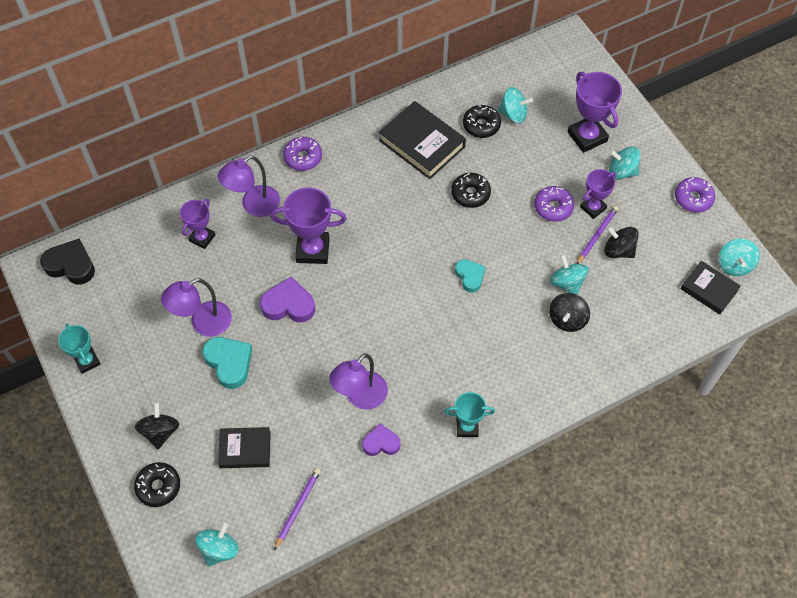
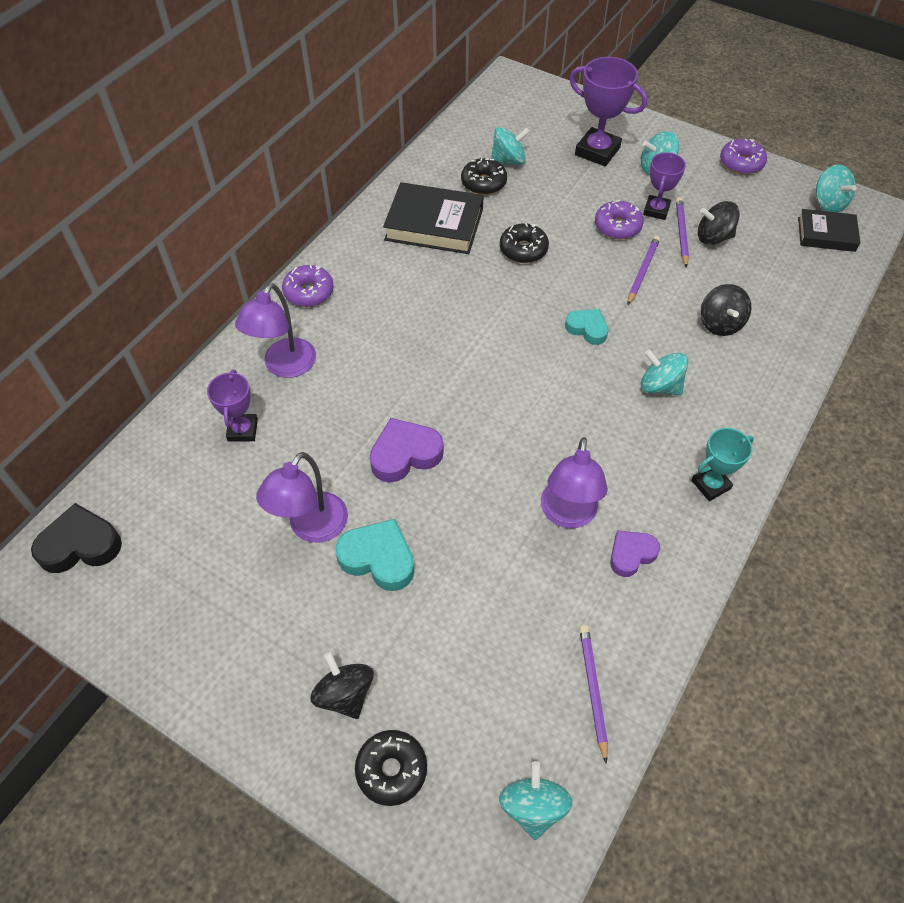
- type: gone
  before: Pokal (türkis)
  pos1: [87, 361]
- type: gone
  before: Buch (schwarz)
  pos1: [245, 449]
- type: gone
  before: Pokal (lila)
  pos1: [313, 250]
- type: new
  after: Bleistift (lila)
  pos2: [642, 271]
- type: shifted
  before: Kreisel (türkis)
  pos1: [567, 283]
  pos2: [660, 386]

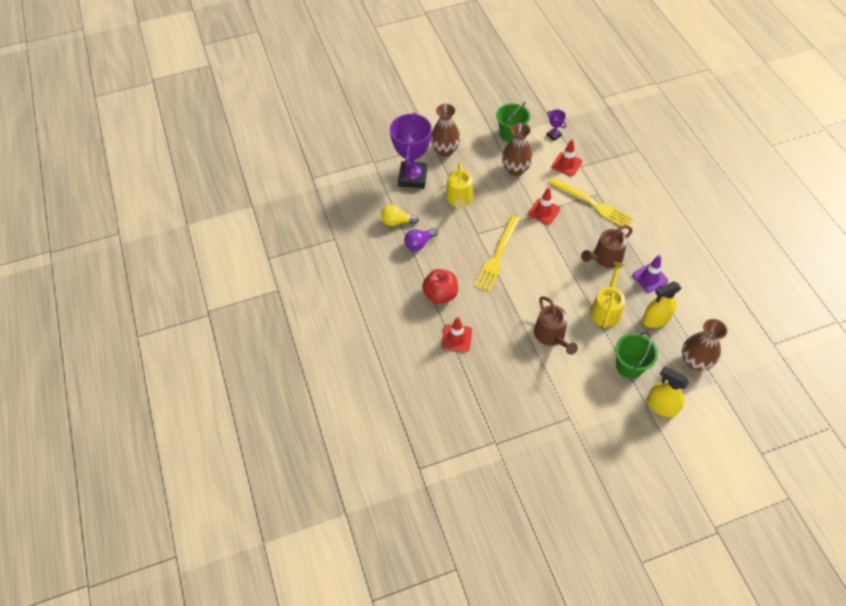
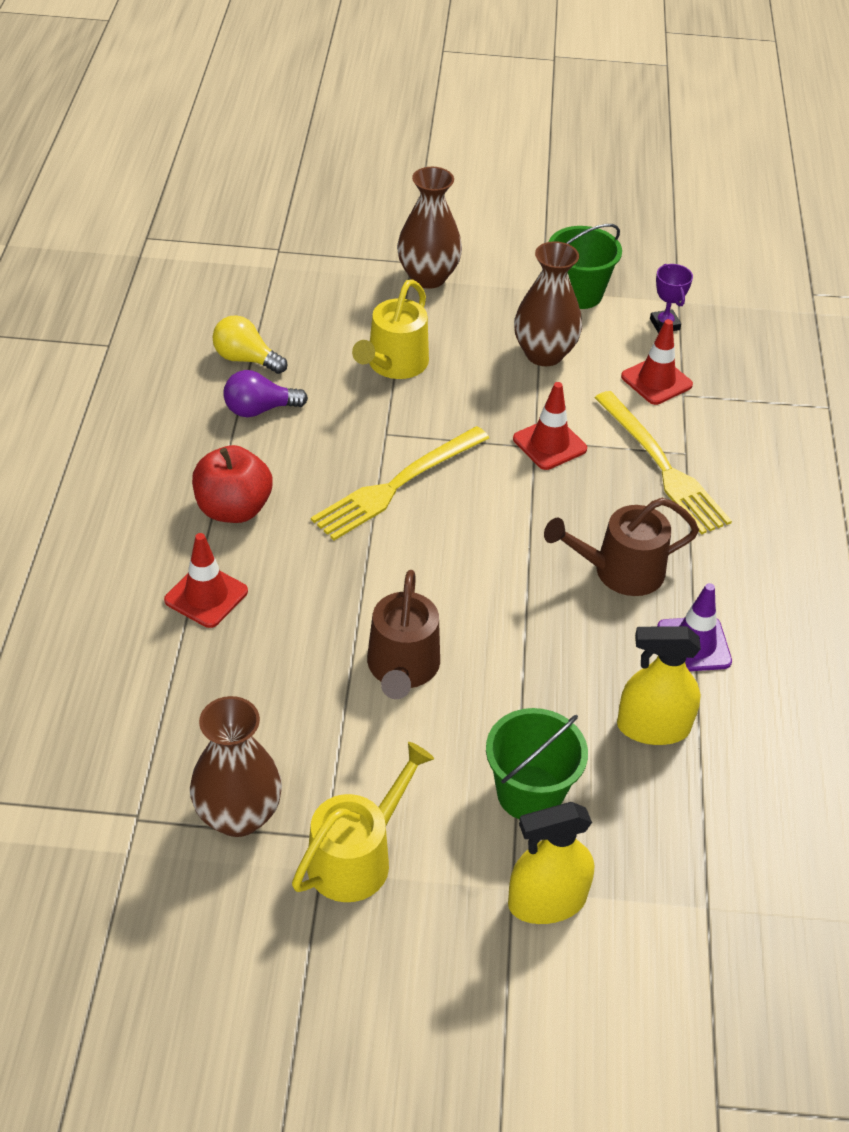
- type: gone
  before: Pokal (lila)
  pos1: [412, 177]
- type: shifted
  before: Gießkanne (gelb)
  pos1: [606, 309]
  pos2: [356, 857]
- type: shifted
  before: Vase (braun)
  pos1: [695, 361]
  pos2: [238, 815]
- type: rotated
  before: Sprühflasche (gelb)
  pos1: [661, 406]
  pos2: [547, 901]
  turn: -75

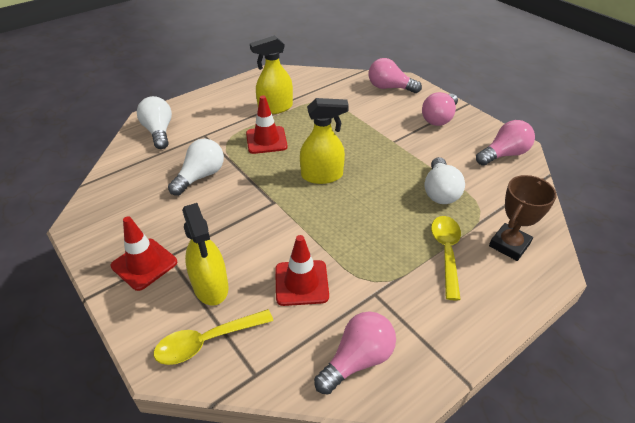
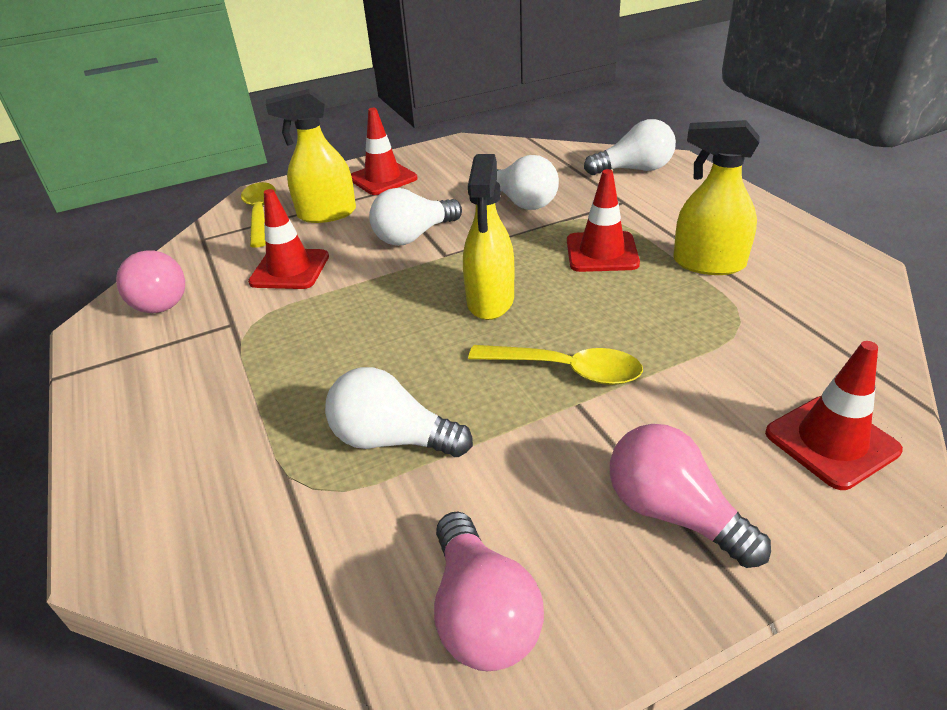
- type: gone
  before: Pokal (braun)
  pos1: [509, 245]
- type: new
  after: Glühbirne (weiß)
  pos2: [414, 236]
- type: shifted
  before: Löffel (gelb)
  pos1: [446, 252]
  pos2: [566, 370]
- type: swapped
  before: Glühbirne (rosa)
  after: Leitkegel (rot)
  pos1: [389, 88]
  pos2: [831, 442]
- type: rotated
  before: Sprühflasche (gelb)
  pos1: [275, 108]
  pos2: [708, 263]
  turn: -60

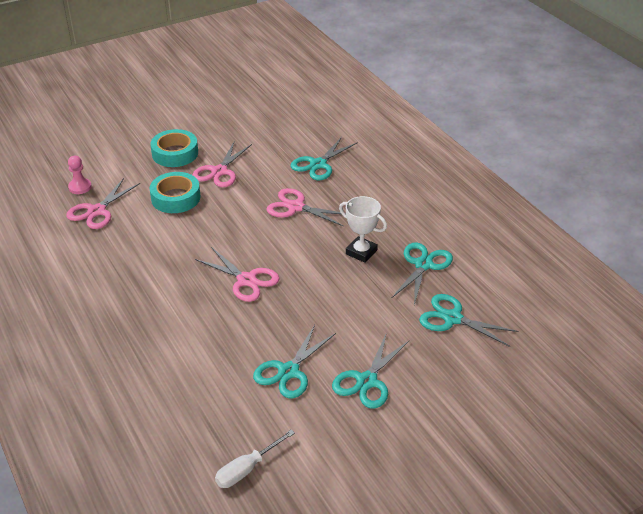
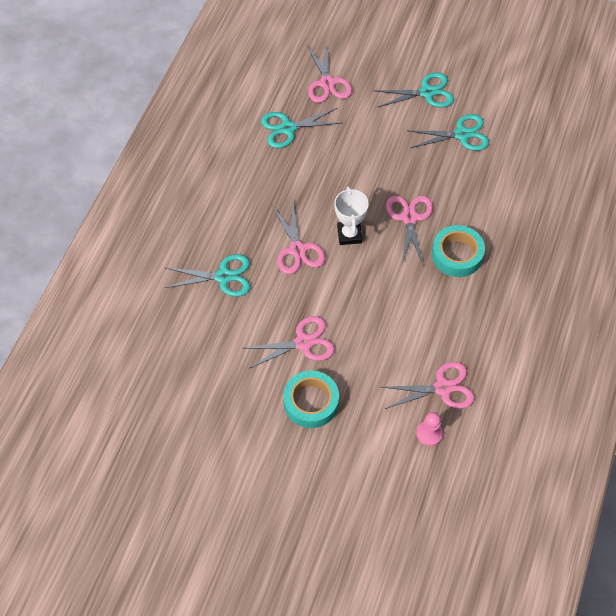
- type: gone
  before: Schraubenzieher (weiß)
  pos1: [247, 469]
- type: shifted
  before: Klebeband (türkis)
  pos1: [175, 198]
  pos2: [457, 255]
- type: shifted
  before: Pokal (weiß)
  pos1: [361, 252]
  pos2: [349, 234]
- type: repainted
  before: Schere (türkis)
  after: Schere (rosa)
  pos1: [452, 318]
  pos2: [327, 83]

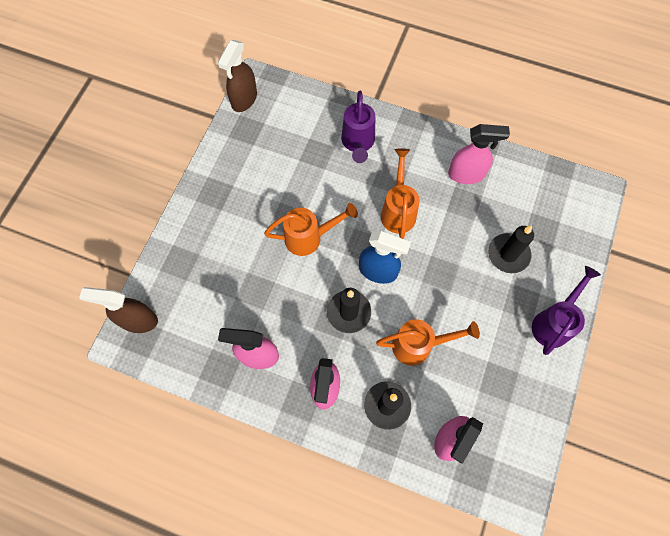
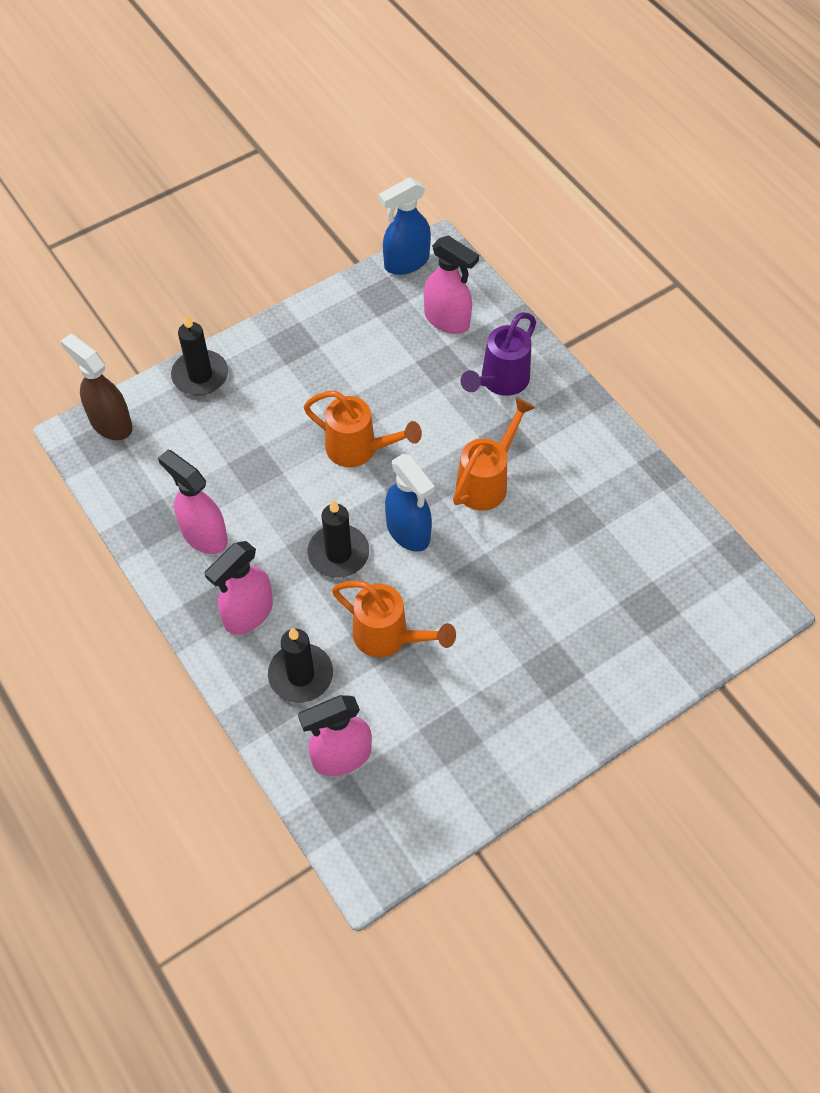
- type: gone
  before: Gießkanne (lila)
  pos1: [554, 322]
- type: shifted
  before: Sprühflasche (rosa)
  pos1: [466, 174]
  pos2: [447, 320]
- type: shifted
  before: Kerze (schwarz)
  pos1: [508, 254]
  pos2: [200, 375]
- type: repainted
  before: Sprühflasche (braun)
  after: Sprühflasche (blau)
  pos1: [244, 99]
  pos2: [406, 262]

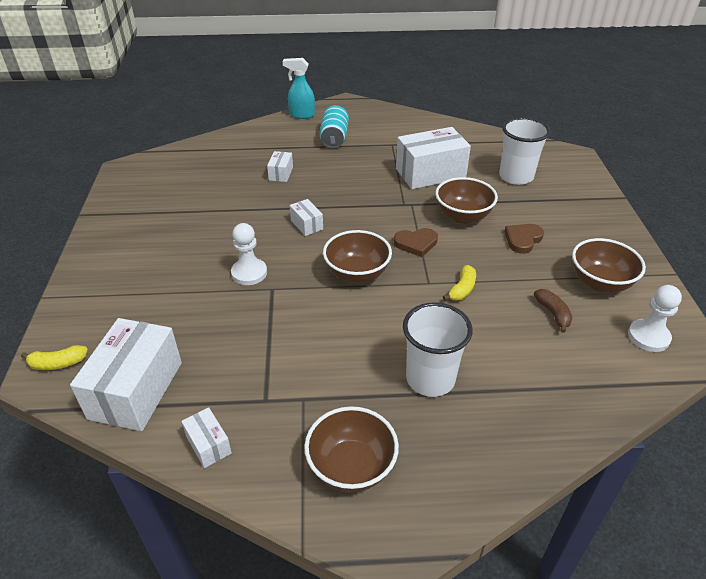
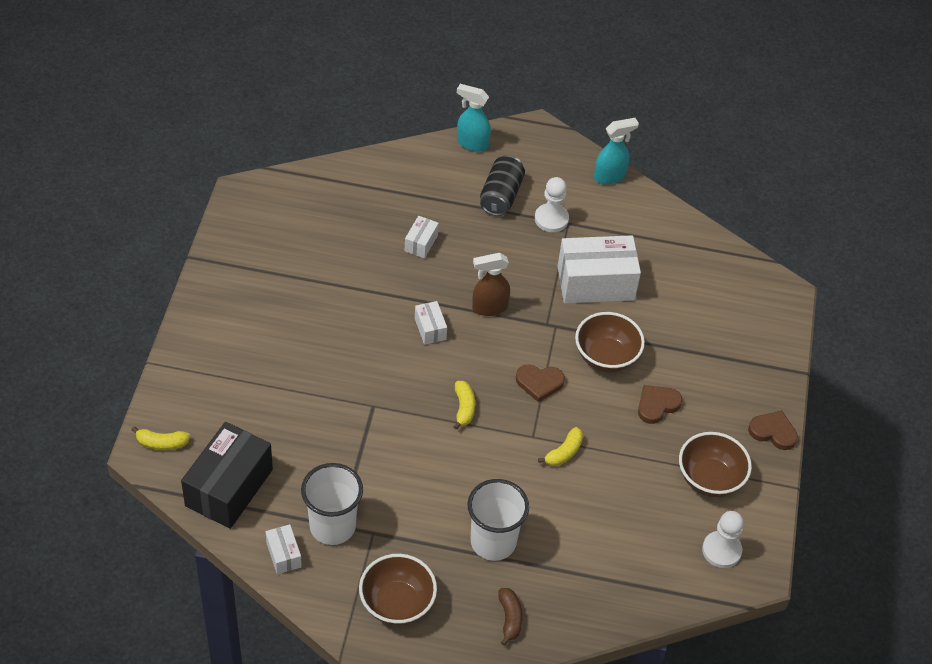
- type: new
  after: Sprühflasche (braun)
  pos2: [489, 307]
- type: new
  after: Sprühflasche (türkis)
  pos2: [610, 176]
- type: new
  after: Herz (braun)
  pos2: [773, 432]
- type: shifted
  before: Bauer (weiß)
  pos1: [249, 273]
  pos2: [551, 219]
- type: shifted
  before: Becher (weiß)
  pos1: [516, 177]
  pos2: [332, 526]
- type: shifted
  before: Banane (braun)
  pos1: [553, 313]
  pos2: [510, 618]
- type: swapped
  before: Schüssel (braun)
  after: Banane (gelb)
  pos1: [357, 274]
  pos2: [464, 408]
- type: repainted
  before: Schachtel (weiß)
  after: Schachtel (schwarz)
  pos1: [136, 390]
  pos2: [229, 488]
- type: repainted
  before: Dose (türkis)
  after: Dose (schwarz)
  pos1: [334, 138]
  pos2: [501, 196]

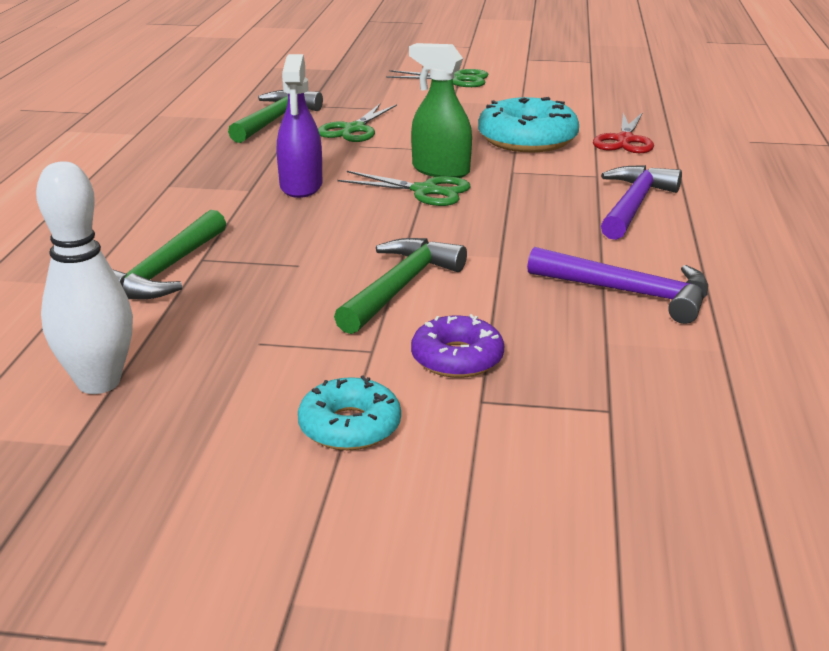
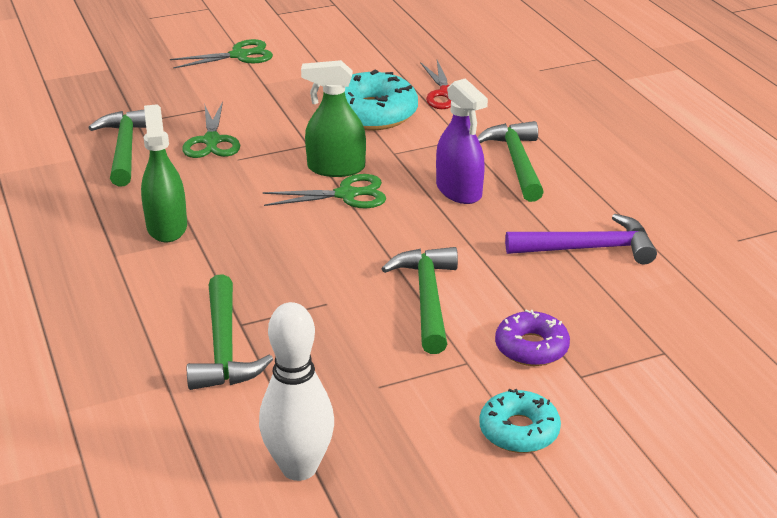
- type: new
  after: Sprühflasche (grün)
  pos2: [167, 227]
- type: shifted
  before: Sprühflasche (lila)
  pos1: [301, 186]
  pos2: [459, 191]
- type: repainted
  before: Hammer (lila)
  after: Hammer (grün)
  pos1: [633, 205]
  pos2: [516, 162]

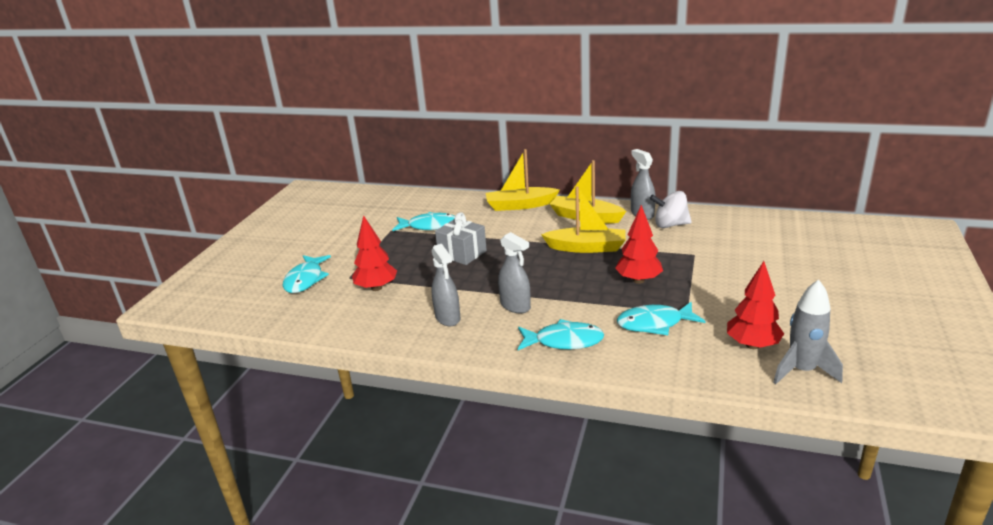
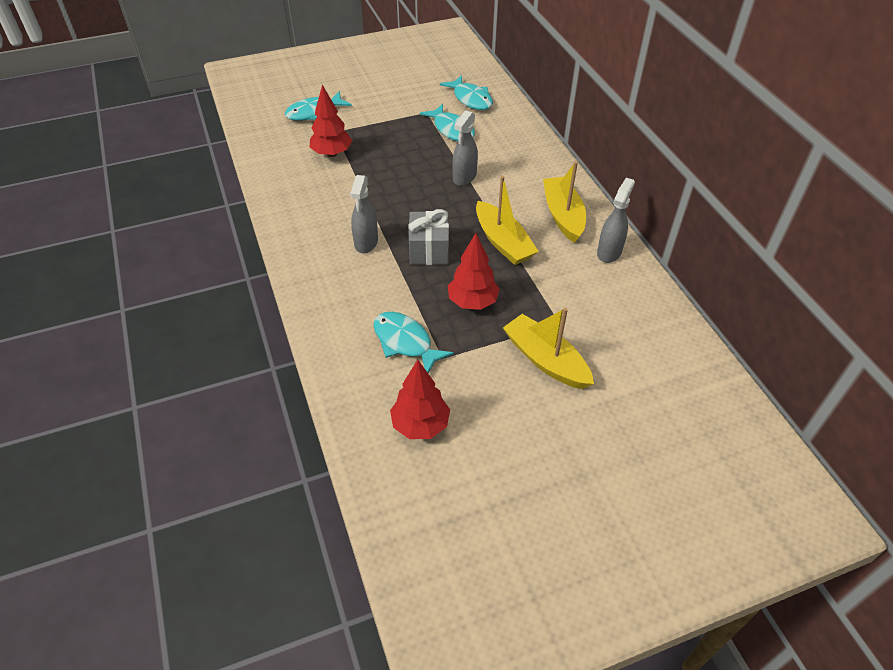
- type: gone
  before: Kreisel (weiß)
  pos1: [670, 225]
- type: gone
  before: Rakete (grau)
  pos1: [802, 371]
- type: shifted
  before: Sprühflasche (grau)
  pos1: [447, 318]
  pos2: [464, 177]
- type: shifted
  before: Geschenk (grau)
  pos1: [462, 253]
  pos2: [429, 250]
- type: shifted
  before: Boot (gelb)
  pos1: [520, 205]
  pos2: [545, 360]
- type: shifted
  before: Fisch (türkis)
  pos1: [564, 341]
  pos2: [471, 99]

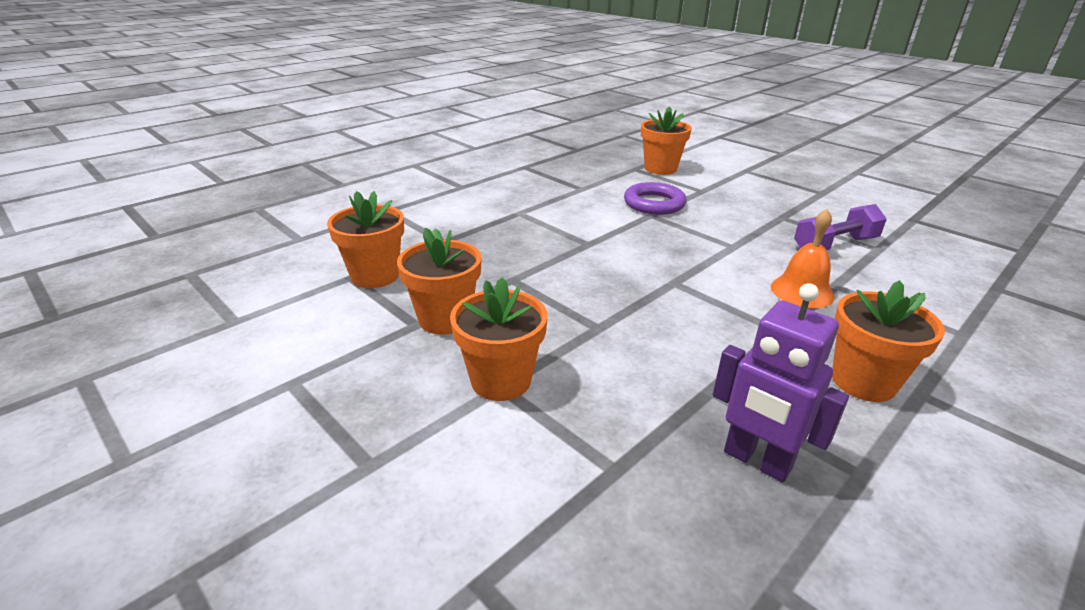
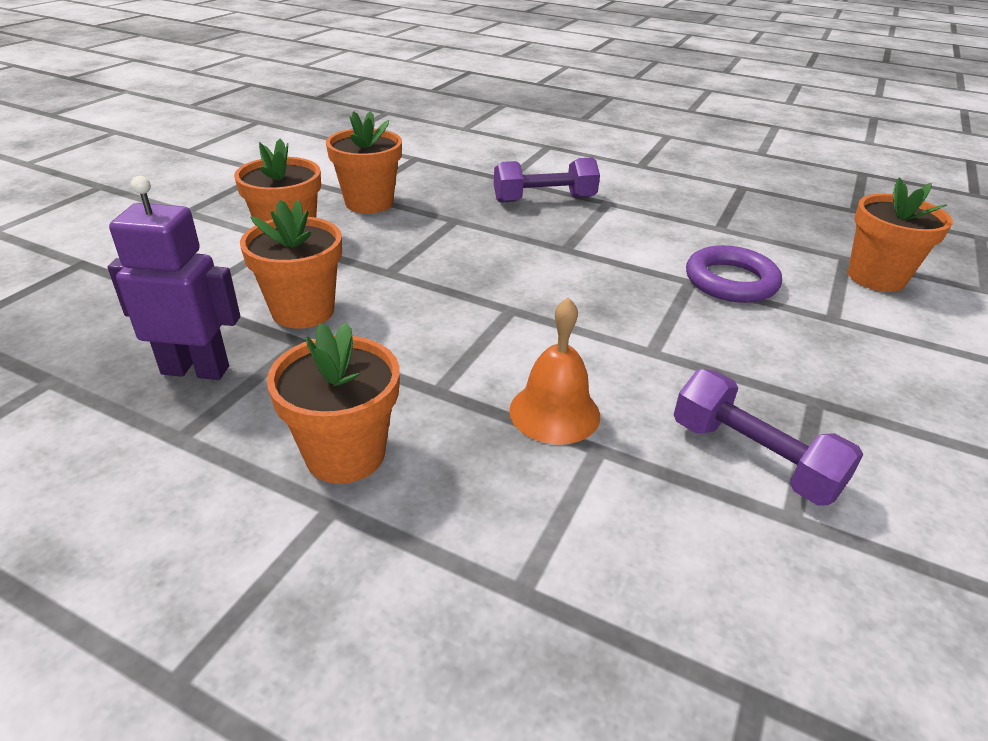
- type: new
  after: Hantel (lila)
  pos2: [544, 200]
- type: shifted
  before: Blumentopf (orange)
  pos1: [375, 276]
  pos2: [303, 311]
- type: rotated
  before: Roboter (lila)
  pos1: [756, 461]
  pos2: [196, 370]
  turn: 75

